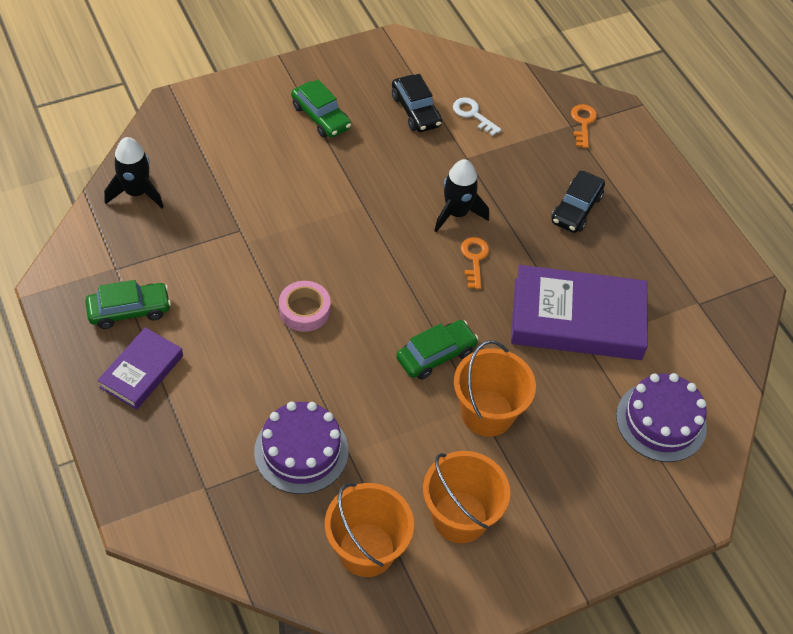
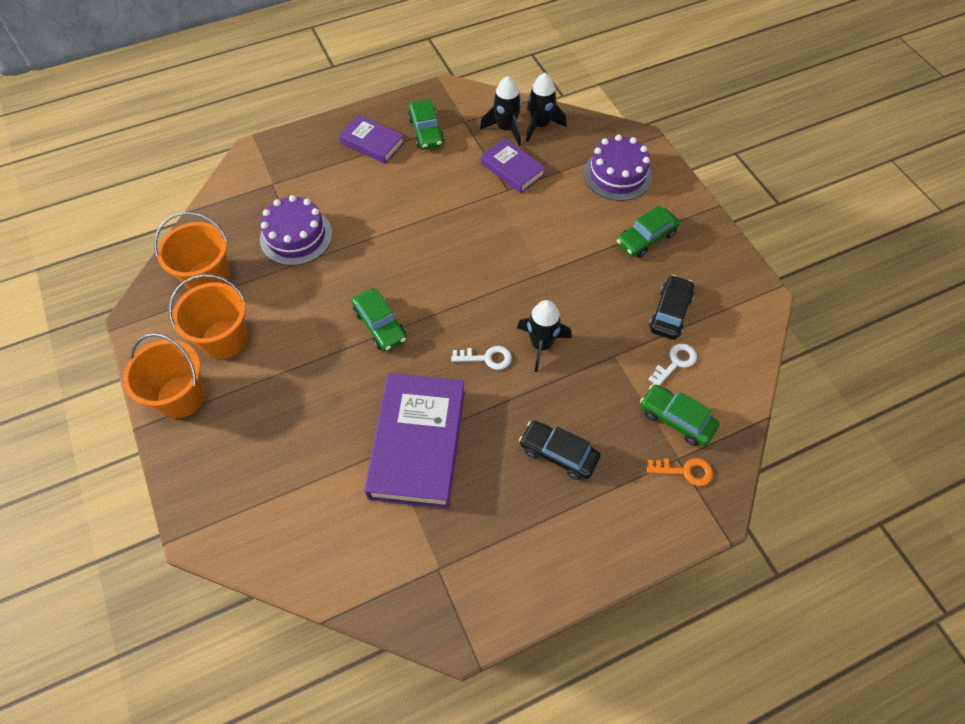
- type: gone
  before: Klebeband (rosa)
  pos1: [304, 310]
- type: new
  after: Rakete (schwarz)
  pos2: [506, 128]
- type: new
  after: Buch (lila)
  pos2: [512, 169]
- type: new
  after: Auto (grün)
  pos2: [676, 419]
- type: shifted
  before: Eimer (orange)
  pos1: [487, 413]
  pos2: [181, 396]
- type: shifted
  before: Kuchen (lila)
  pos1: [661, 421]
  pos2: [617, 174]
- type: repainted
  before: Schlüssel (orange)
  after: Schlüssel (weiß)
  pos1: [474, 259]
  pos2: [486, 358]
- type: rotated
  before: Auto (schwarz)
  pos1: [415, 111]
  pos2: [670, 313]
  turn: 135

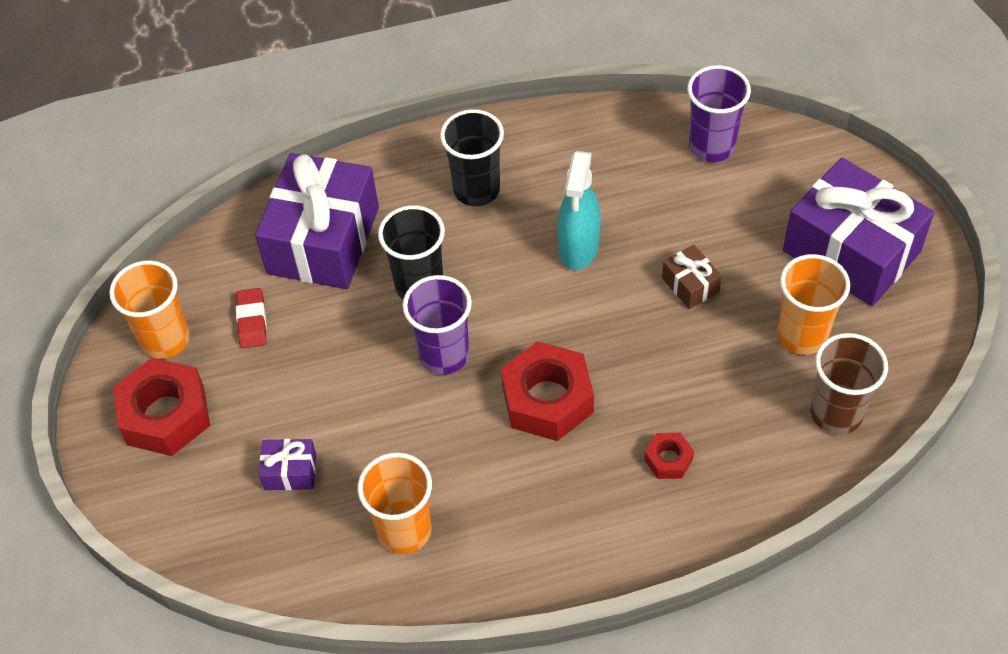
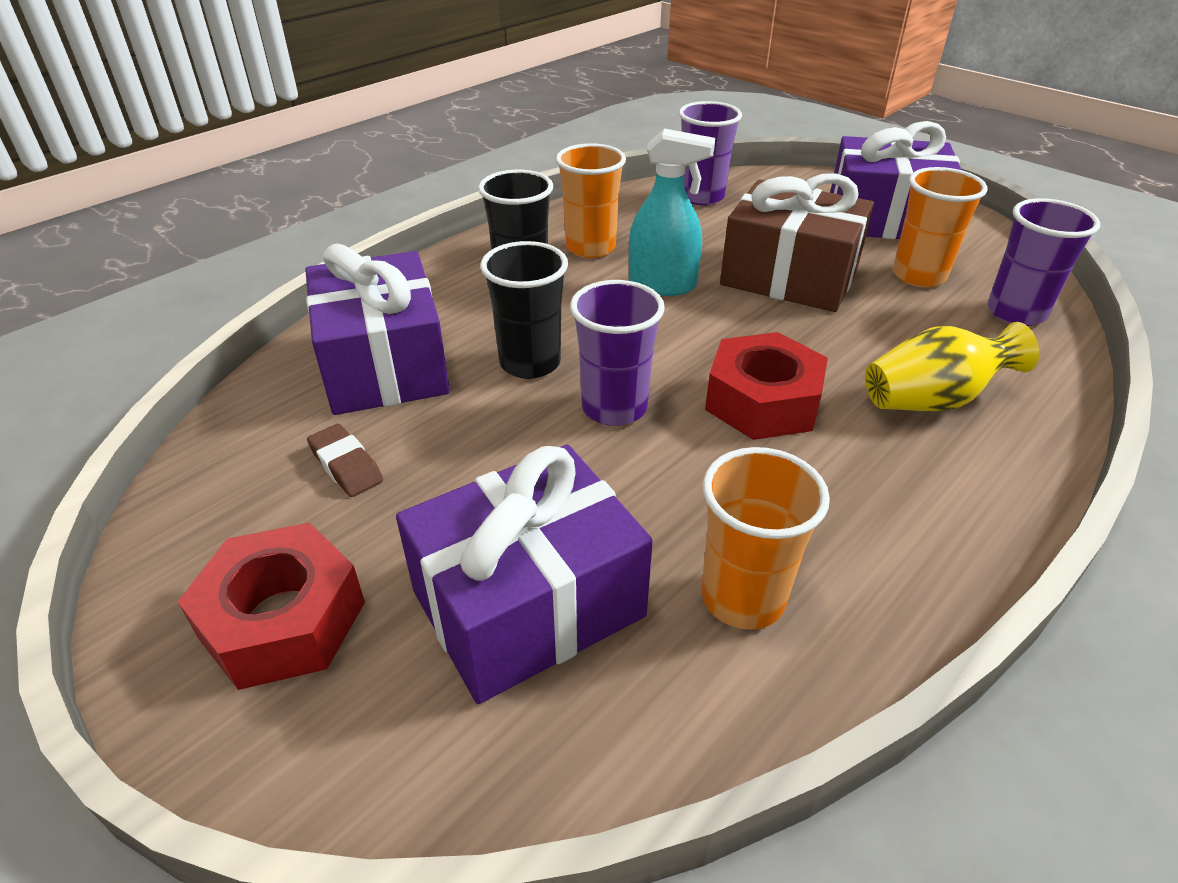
- type: shifted
  before: Becher (orange)
  pos1: [165, 340]
  pos2: [590, 247]
- type: swapped
  before: Sechskantmutter (rot)
  after: Vase (gelb)
  pos1: [668, 459]
  pos2: [932, 400]
- type: repainted
  before: Radiergummi (rot)
  after: Radiergummi (braun)
  pos1: [252, 321]
  pos2: [346, 465]
- type: repainted
  before: Becher (braun)
  after: Becher (lila)
  pos1: [836, 413]
  pos2: [1015, 313]
- type: rotated
  before: Sprühflasche (türkis)
  pos1: [578, 248]
  pos2: [663, 285]
  turn: -60
- type: scaled
  before: Geschenk (lila)
  pos1: [290, 472]
  pos2: [528, 603]
  scale: 2.34
- type: scaled
  before: Geschenk (braun)
  pos1: [690, 285]
  pos2: [789, 276]
  scale: 2.34

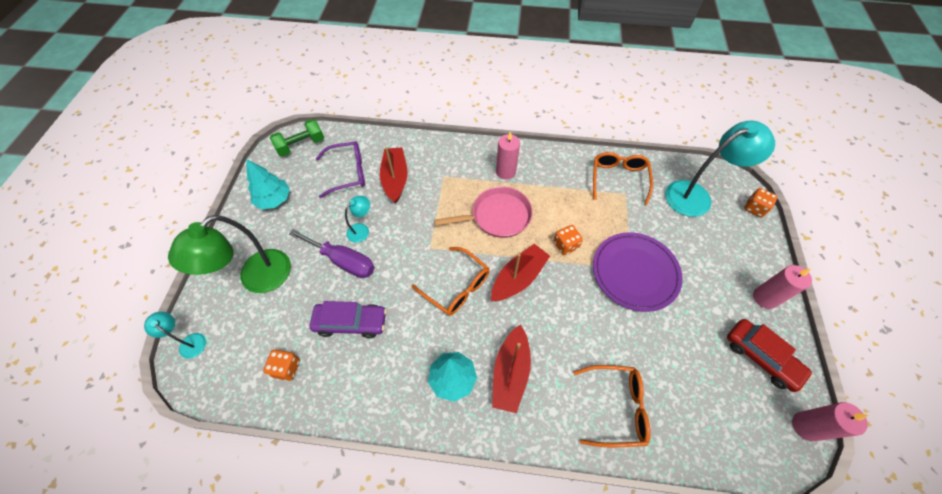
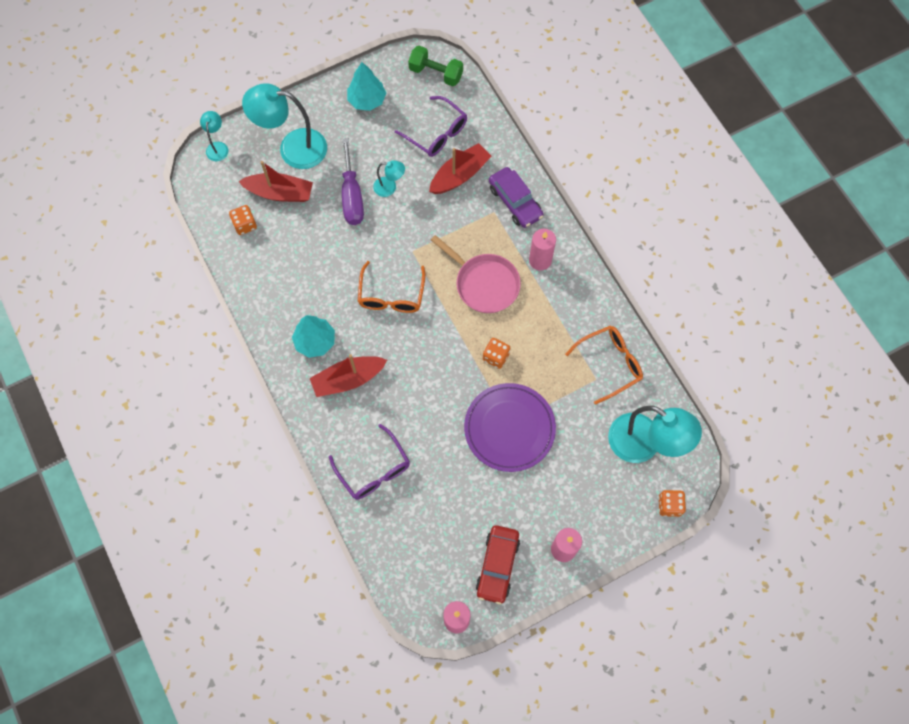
- type: shifted
  before: Auto (lila)
  pos1: [351, 322]
  pos2: [515, 202]
- type: shifted
  before: Boot (rot)
  pos1: [518, 278]
  pos2: [280, 193]
- type: repainted
  before: Lampe (grün)
  after: Lampe (türkis)
  pos1: [257, 279]
  pos2: [293, 148]
- type: repainted
  before: Brille (orange)
  after: Brille (lila)
  pos1: [616, 407]
  pos2: [374, 470]

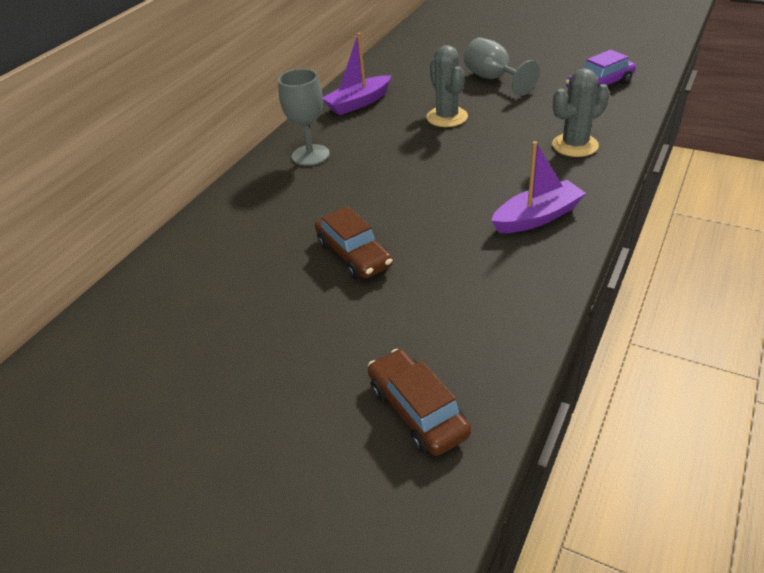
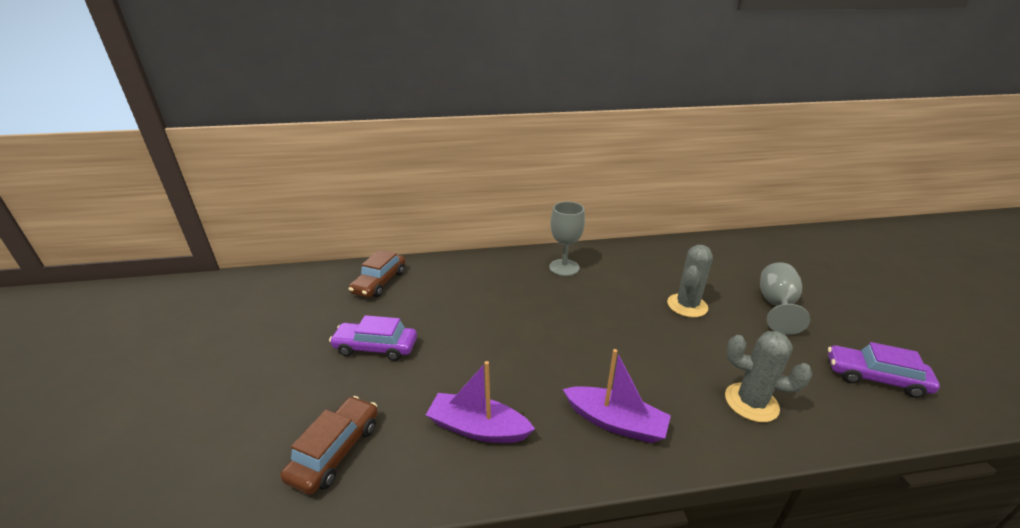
- type: new
  after: Auto (lila)
  pos2: [376, 347]
- type: shifted
  before: Auto (braun)
  pos1: [354, 254]
  pos2: [379, 282]
- type: shifted
  before: Boot (lila)
  pos1: [358, 103]
  pos2: [478, 428]

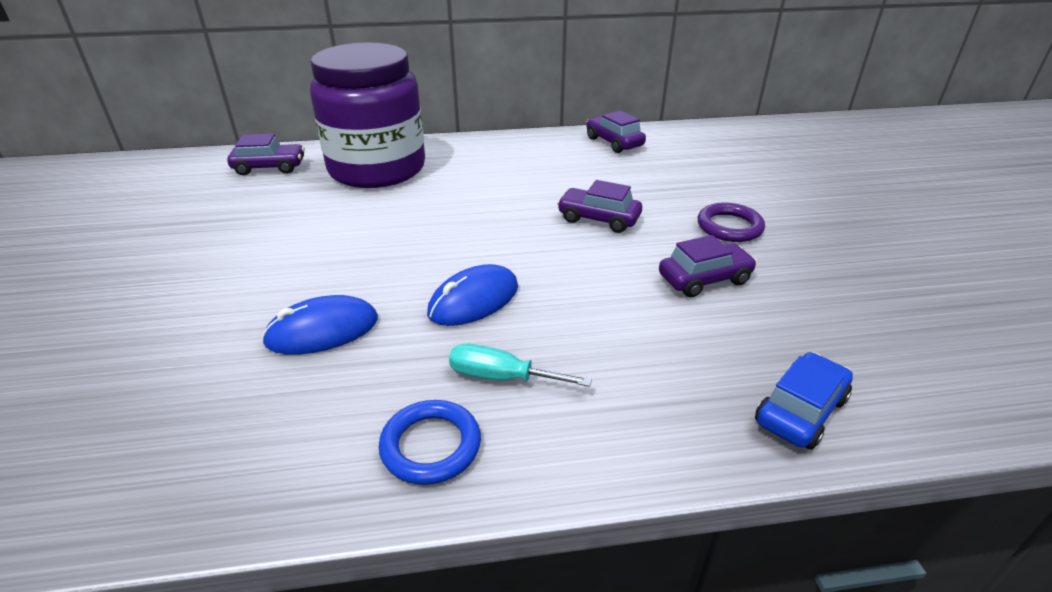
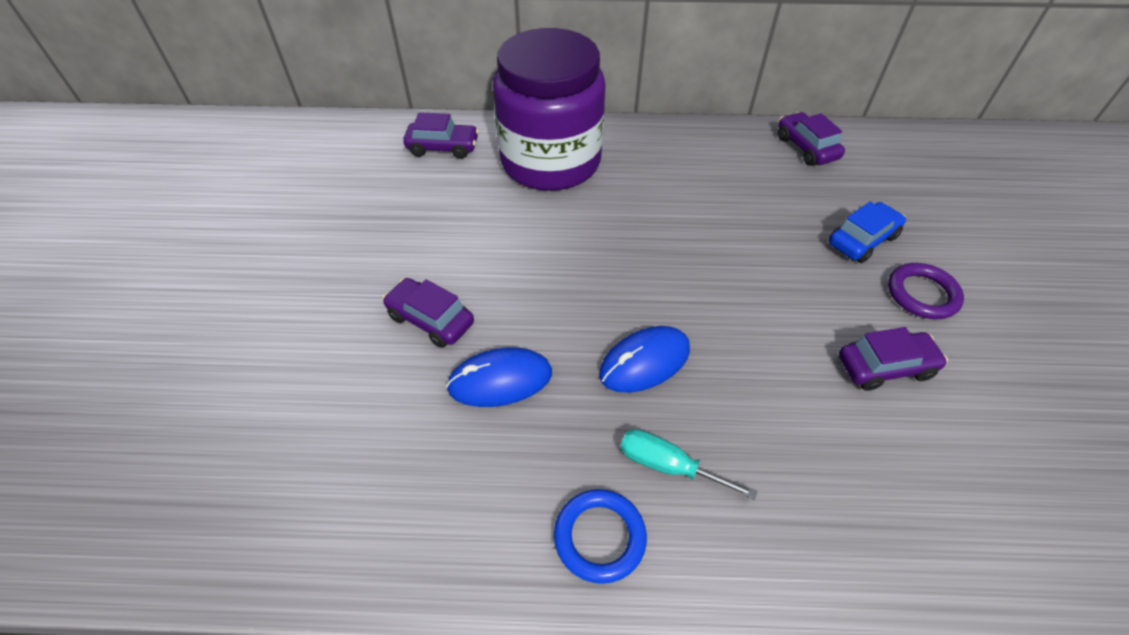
- type: shifted
  before: Auto (lila)
  pos1: [598, 219]
  pos2: [430, 320]
- type: shifted
  before: Auto (blau)
  pos1: [800, 411]
  pos2: [862, 240]

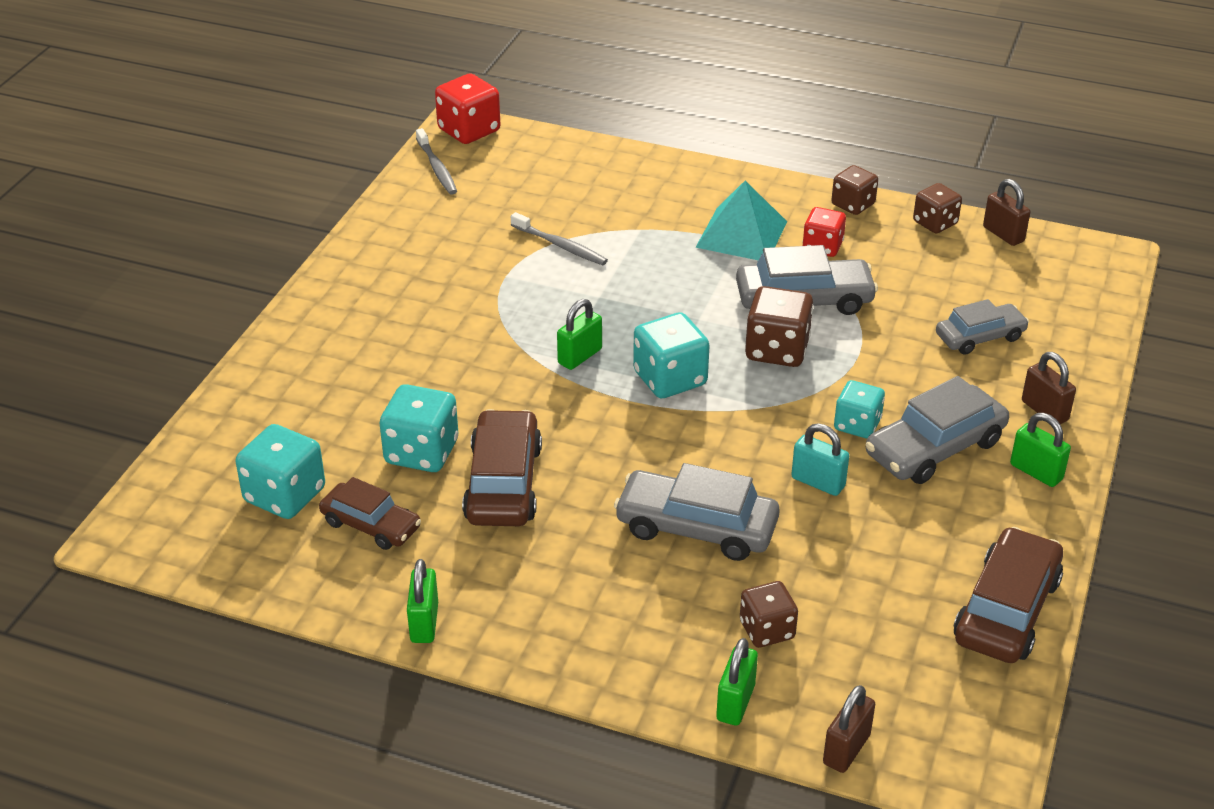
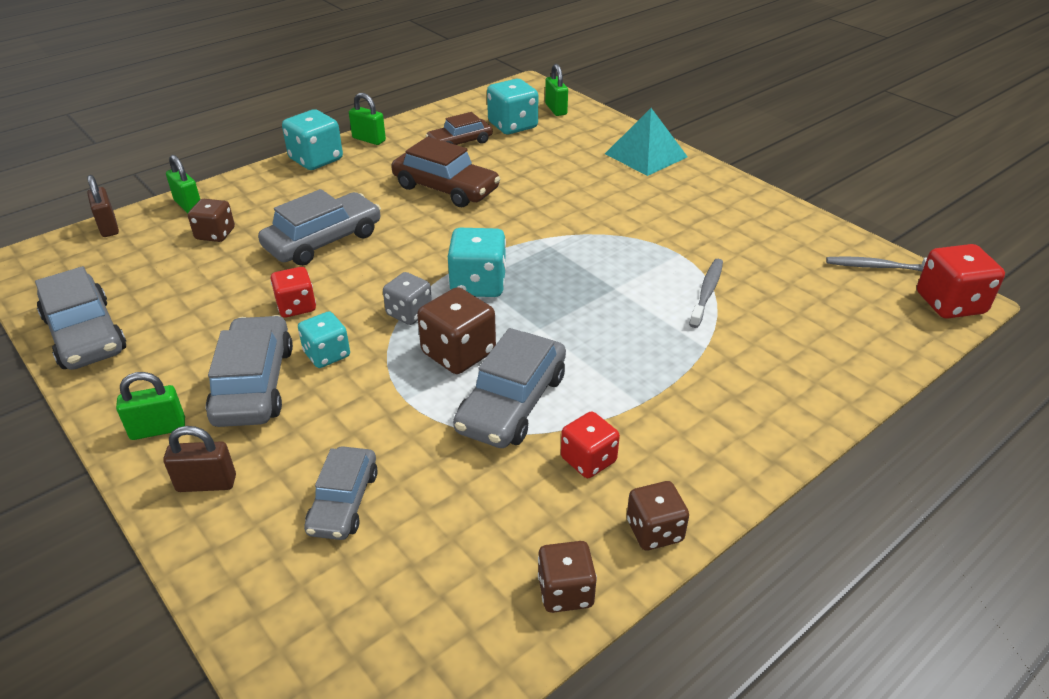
- type: gone
  before: Vorhängeschloss (braun)
  pos1: [1003, 234]
- type: new
  after: Spielwürfel (grau)
  pos2: [409, 313]
- type: shifted
  before: Spielwürfel (türkis)
  pos1: [421, 452]
  pos2: [316, 159]
- type: shifted
  before: Vorhängeschloss (grün)
  pos1: [580, 356]
  pos2: [556, 109]
- type: shifted
  before: Pyramide (türkis)
  pos1: [741, 234]
  pos2: [646, 155]
- type: swapped
  before: Vorhängeschloss (türkis)
  after: Spielwürfel (rot)
  pos1: [818, 482]
  pos2: [296, 306]
- type: repainted
  before: Auto (braun)
  after: Auto (grau)
  pos1: [1006, 610]
  pos2: [85, 334]
- type: rotated
  before: Zahnbürste (grau)
  pos1: [560, 245]
  pos2: [706, 293]
  turn: 135

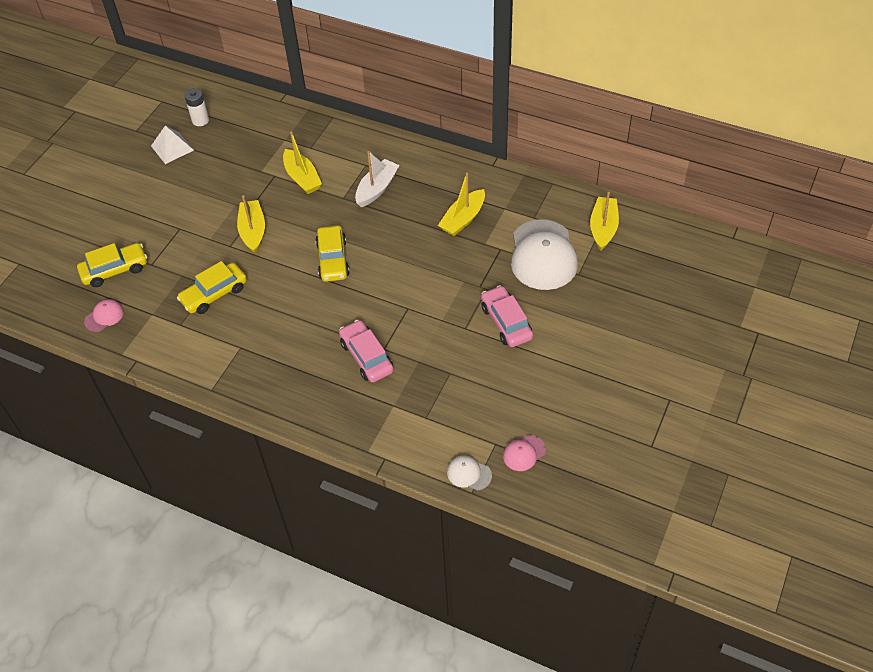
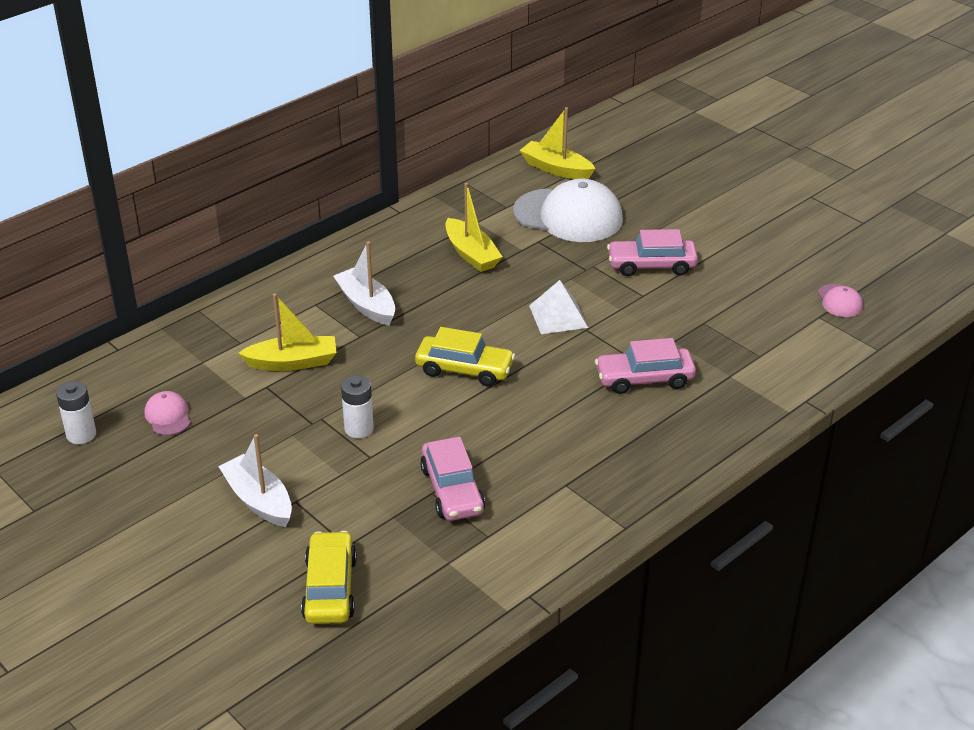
- type: gone
  before: Kappe (weiß)
  pos1: [469, 474]
- type: new
  after: Boot (weiß)
  pos2: [259, 500]
- type: shifted
  before: Kappe (rosa)
  pos1: [104, 316]
  pos2: [168, 416]
- type: shifted
  before: Pyramide (weiß)
  pos1: [172, 148]
  pos2: [558, 316]
- type: swapped
  before: Boot (gelb)
  after: Batterie (weiß)
  pos1: [253, 231]
  pos2: [359, 429]
- type: repainted
  before: Auto (gelb)
  after: Auto (rosa)
  pos1: [214, 294]
  pos2: [452, 490]

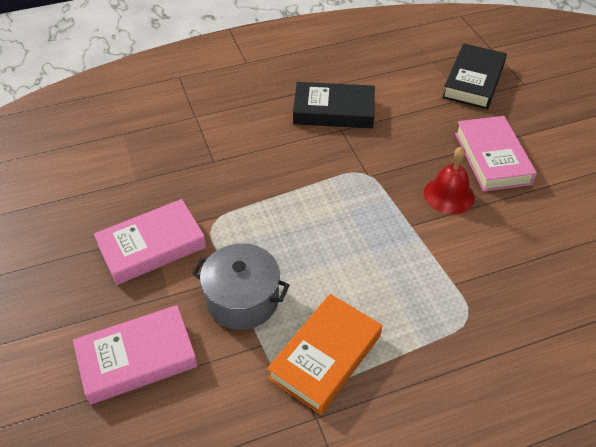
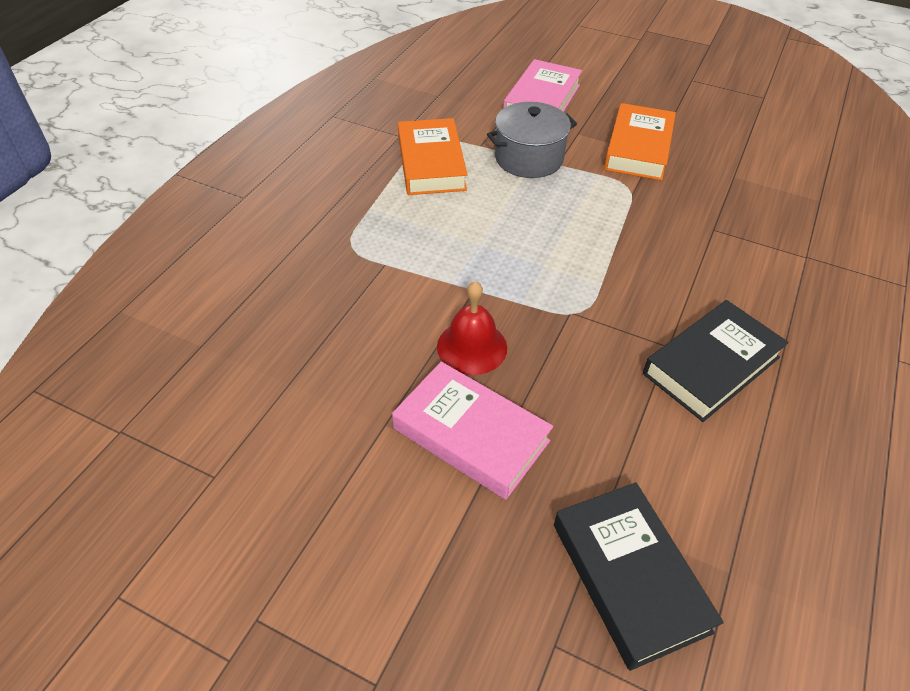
- type: repainted
  before: Buch (rosa)
  after: Buch (orange)
  pos1: [152, 246]
  pos2: [638, 148]

